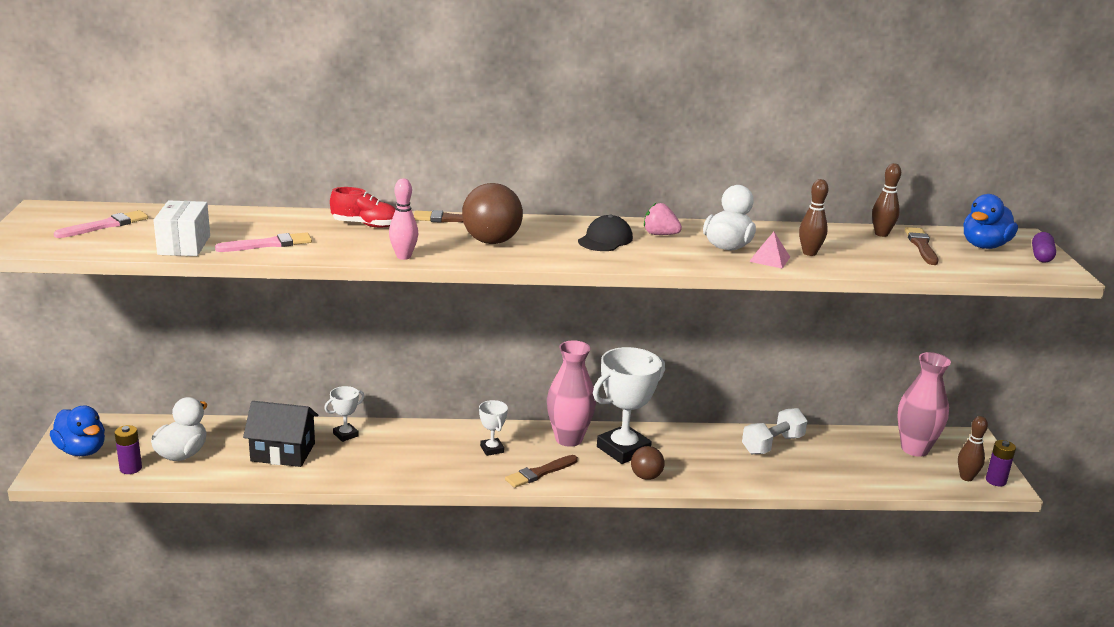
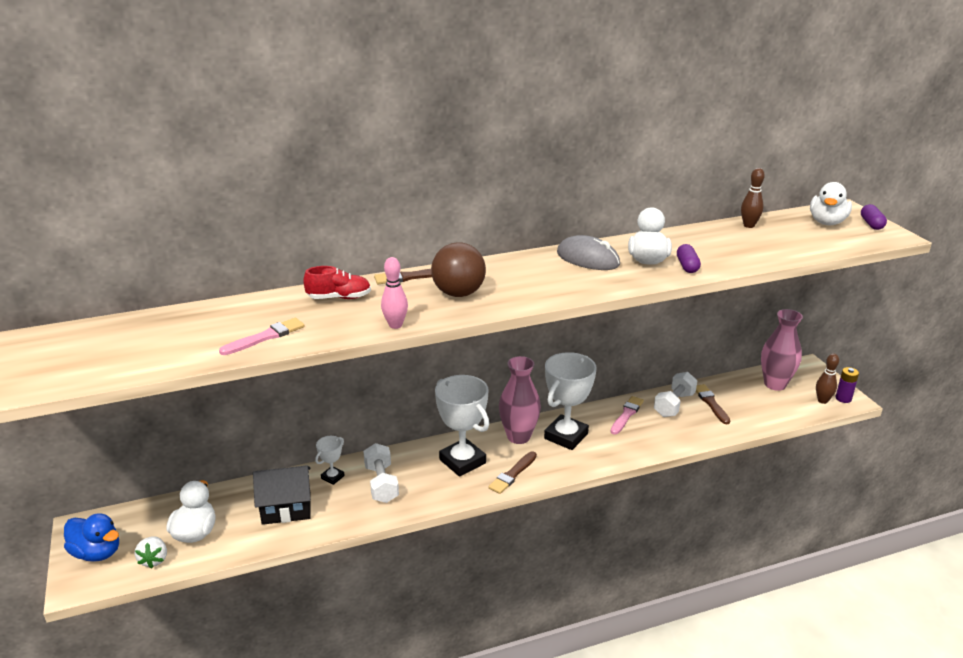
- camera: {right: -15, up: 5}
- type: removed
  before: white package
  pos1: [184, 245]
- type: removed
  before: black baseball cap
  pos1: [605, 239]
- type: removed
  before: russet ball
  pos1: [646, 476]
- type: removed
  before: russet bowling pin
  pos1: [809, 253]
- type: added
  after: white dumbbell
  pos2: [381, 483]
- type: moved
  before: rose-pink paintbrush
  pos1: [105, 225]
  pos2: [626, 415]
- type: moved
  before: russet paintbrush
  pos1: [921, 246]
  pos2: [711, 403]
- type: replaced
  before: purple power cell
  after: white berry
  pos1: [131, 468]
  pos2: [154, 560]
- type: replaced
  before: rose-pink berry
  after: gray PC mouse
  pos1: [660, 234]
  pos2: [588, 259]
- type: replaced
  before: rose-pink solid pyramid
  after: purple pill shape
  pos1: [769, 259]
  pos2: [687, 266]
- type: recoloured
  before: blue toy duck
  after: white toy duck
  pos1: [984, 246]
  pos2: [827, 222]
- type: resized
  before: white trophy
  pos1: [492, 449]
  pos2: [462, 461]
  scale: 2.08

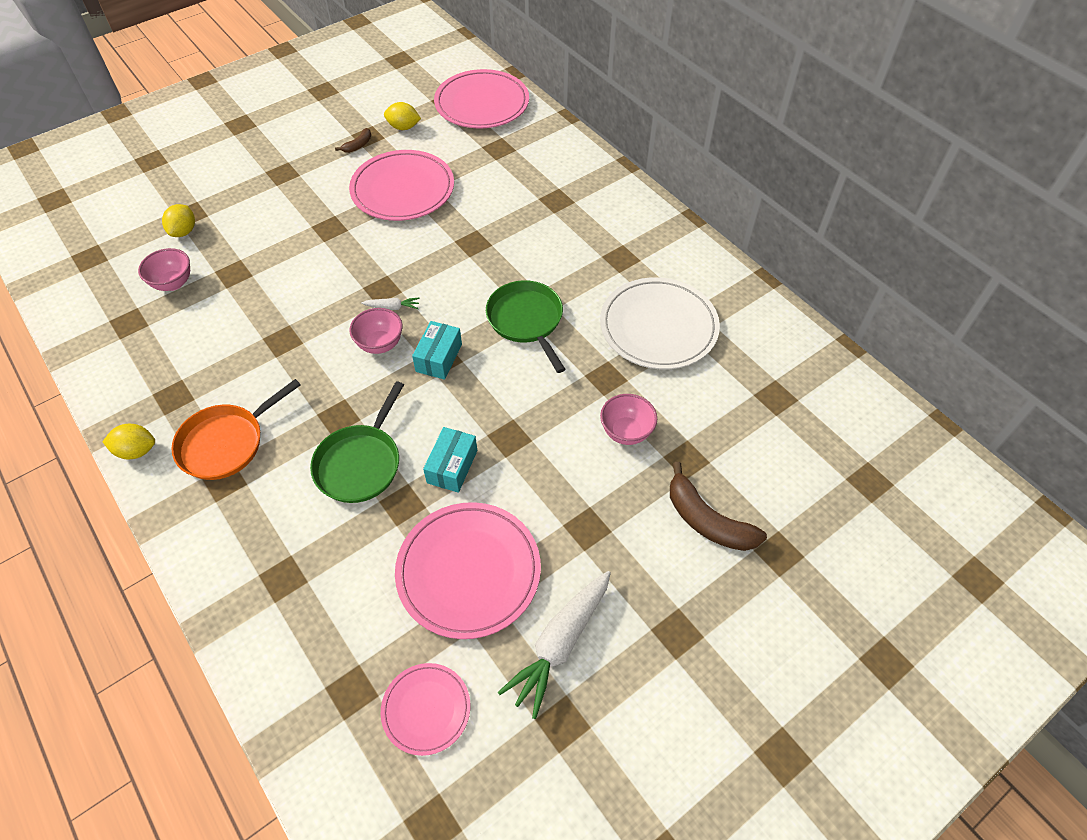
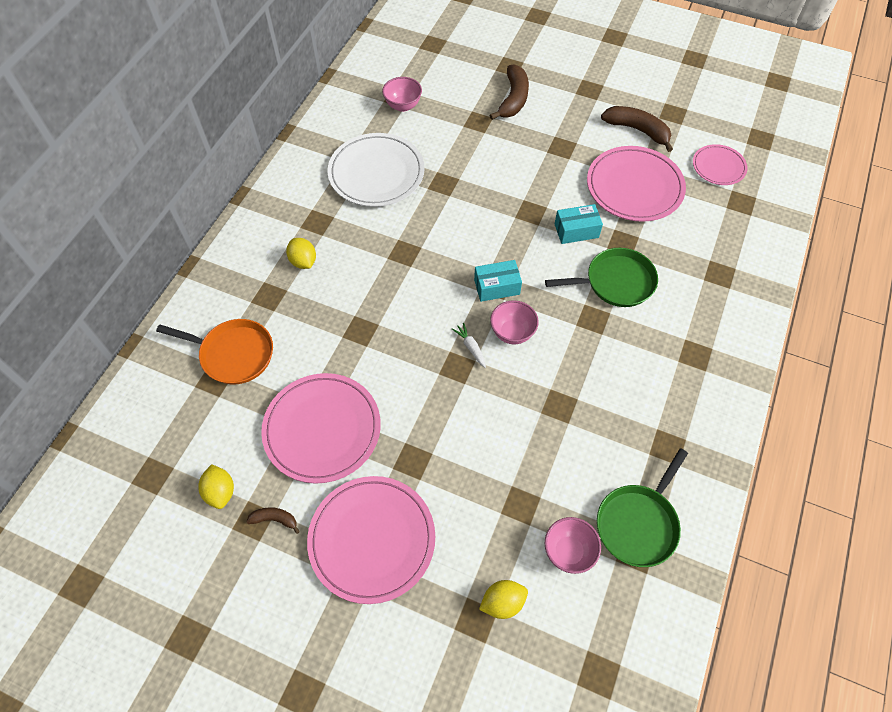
- camera: {right: -120, up: 5}
- type: moved
  before: golden lemon
  pos1: [136, 450]
  pos2: [303, 261]
- type: moved
  before: orange-coloured pan
  pos1: [226, 443]
  pos2: [234, 354]
- type: moved
  before: rose-pink dinner plate
  pos1: [482, 104]
  pos2: [372, 539]
- type: moved
  before: leaf-green pan
  pos1: [526, 320]
  pos2: [638, 523]
- type: moved
  before: rose-pink serving bowl
  pos1: [626, 432]
  pos2: [403, 106]
- type: replaced
  before: white root vegetable
  after: russet banana
  pos1: [559, 644]
  pos2: [637, 130]

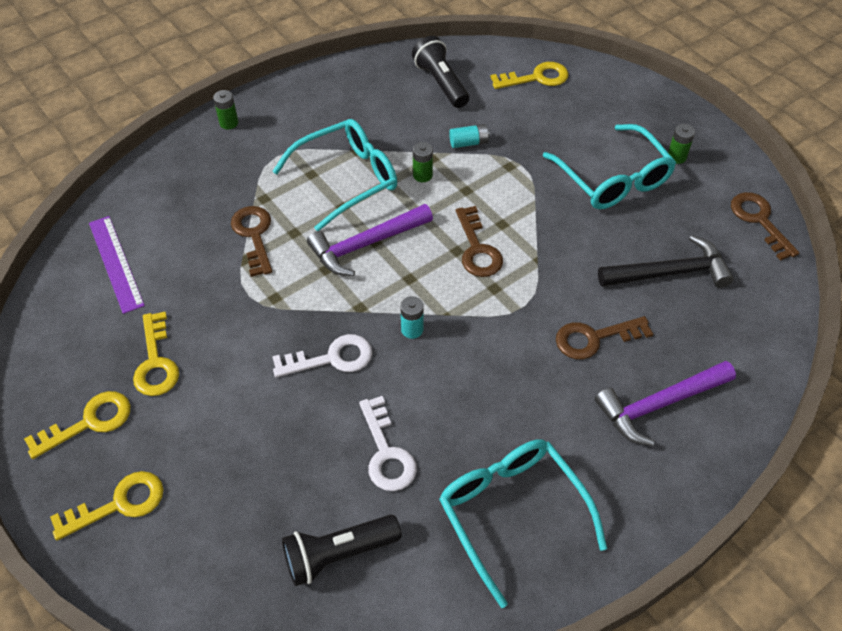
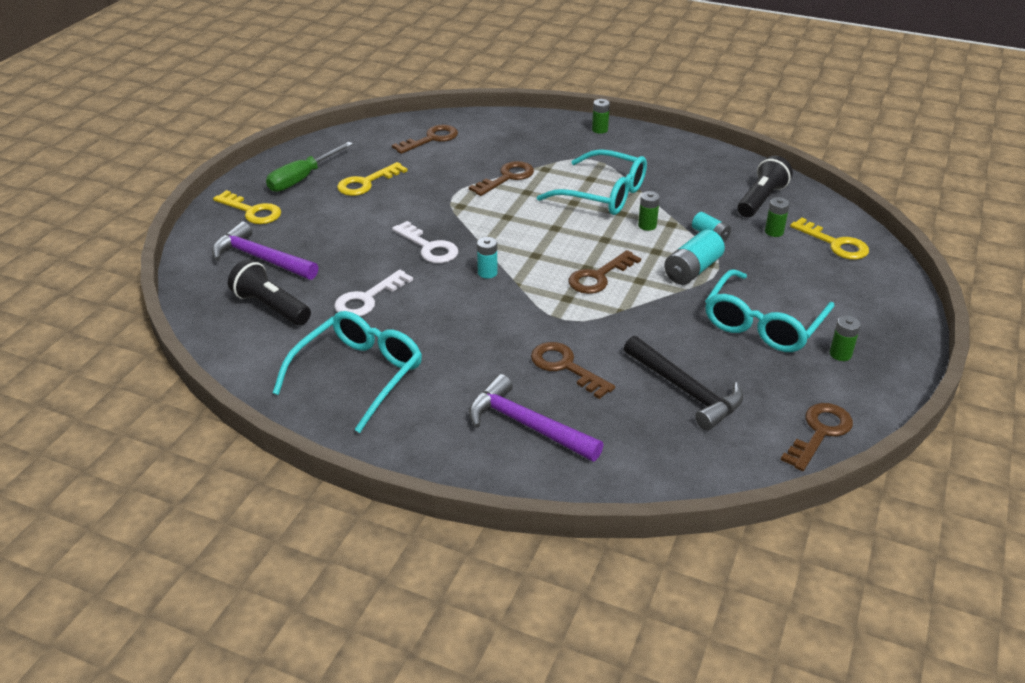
- camera: {right: 60, up: -15}
- type: added
  after: aqua power cell
  pos2: [692, 270]
- type: added
  after: leaf-green power cell
  pos2: [774, 232]
- type: moved
  before: purple carpenter's hammer
  pos1: [366, 245]
  pos2: [261, 258]
- type: replaced
  before: golden latchkey
  after: leaf-green screwdriver
  pos1: [89, 422]
  pos2: [302, 178]
- type: replaced
  before: purple ruler
  after: russet latchkey
  pos1: [116, 263]
  pos2: [431, 139]

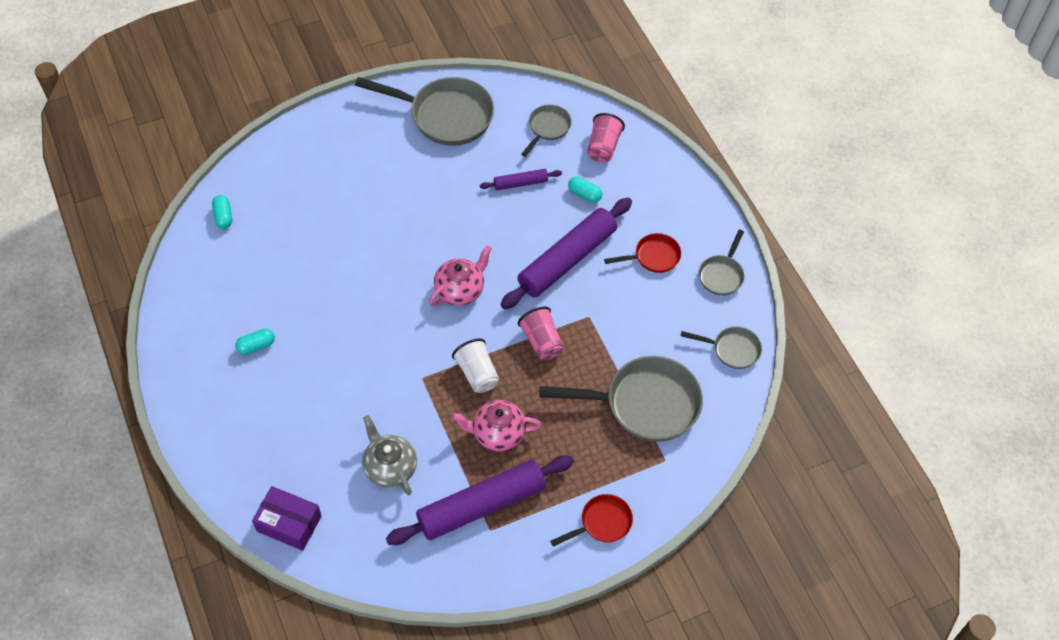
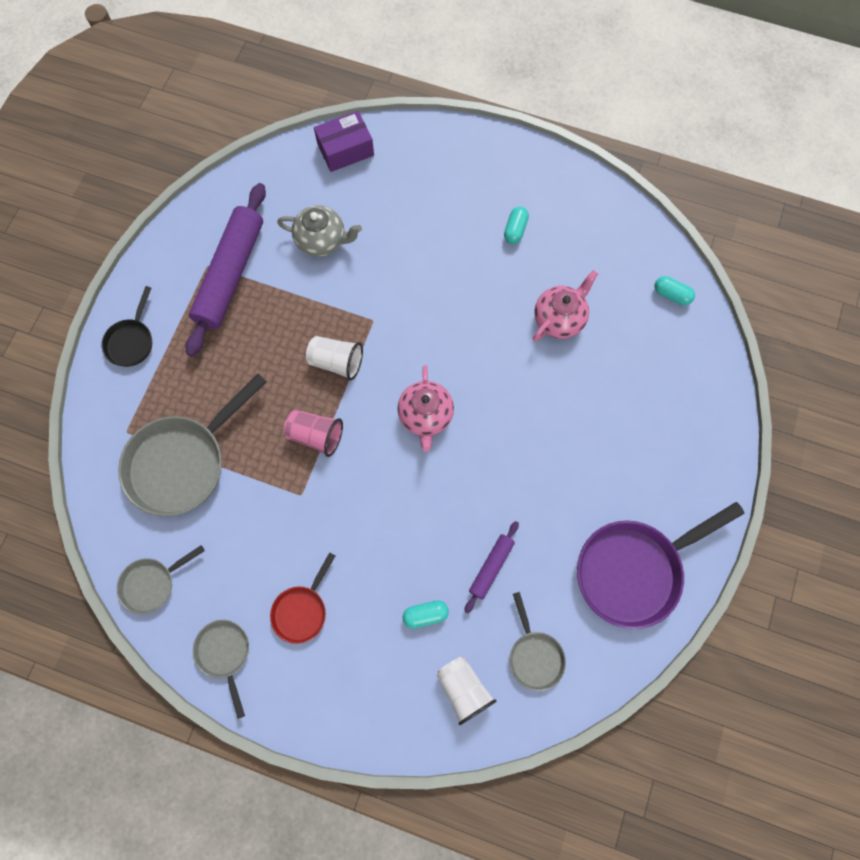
- camera: {right: 135, up: 15}
- type: removed
  before: purple rolling pin
  pos1: [567, 260]
- type: moved
  before: rose-pink teapot
  pos1: [497, 433]
  pos2: [559, 318]
- type: recoloured
  before: gray pan
  after: purple pan
  pos1: [445, 115]
  pos2: [634, 570]
- type: recoloured
  before: scarlet pan
  after: black pan
  pos1: [602, 523]
  pos2: [132, 341]
- type: recoloured
  before: rose-pink tumbler
  after: white tumbler
  pos1: [603, 147]
  pos2: [463, 689]

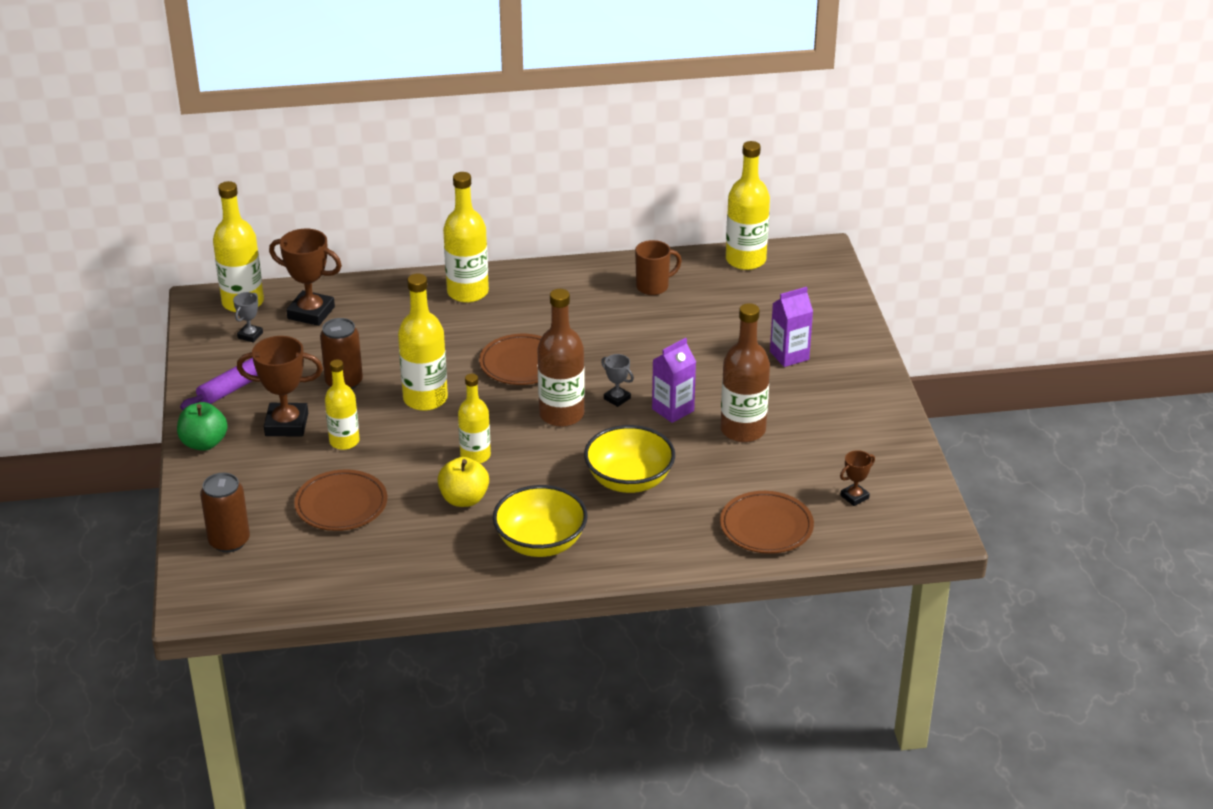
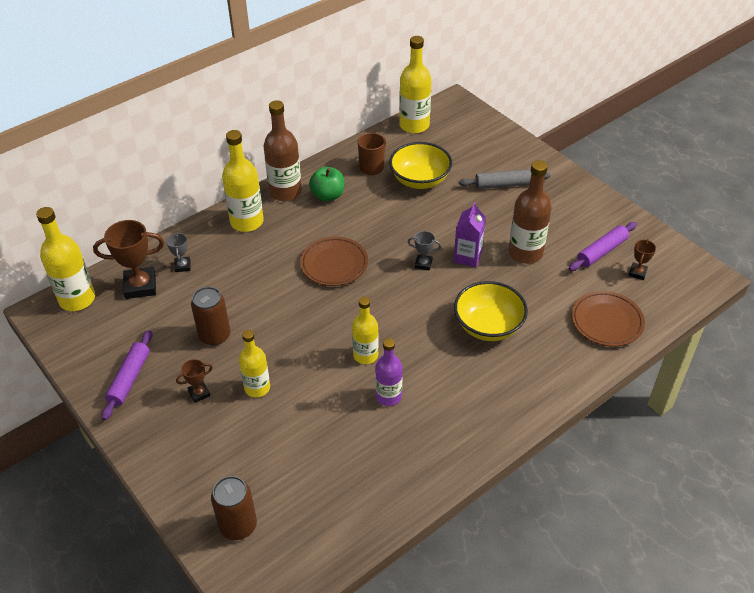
- camera: {right: -30, up: 10}
- type: removed
  before: russet dinner plate
  pos1: [341, 505]
- type: removed
  before: golden bottle
  pos1: [425, 399]
- type: added
  after: purple rolling pin
  pos2: [602, 251]
- type: moved
  before: leaf-green toy apple
  pos1: [204, 443]
  pos2: [328, 195]
- type: moved
  before: gray trophy
  pos1: [250, 335]
  pos2: [182, 266]
- type: moved
  before: golden serving bowl
  pos1: [540, 543]
  pos2: [420, 180]
- type: moved
  before: russet bottle
  pos1: [561, 415]
  pos2: [285, 192]
- type: replaced
  before: golden toy apple
  after: purple bottle
  pos1: [464, 499]
  pos2: [388, 396]
- type: replaced
  before: purple carton
  after: gray rolling pin
  pos1: [789, 355]
  pos2: [503, 184]
- type: resized
  before: russet trophy
  pos1: [286, 424]
  pos2: [199, 393]
  scale: 0.51

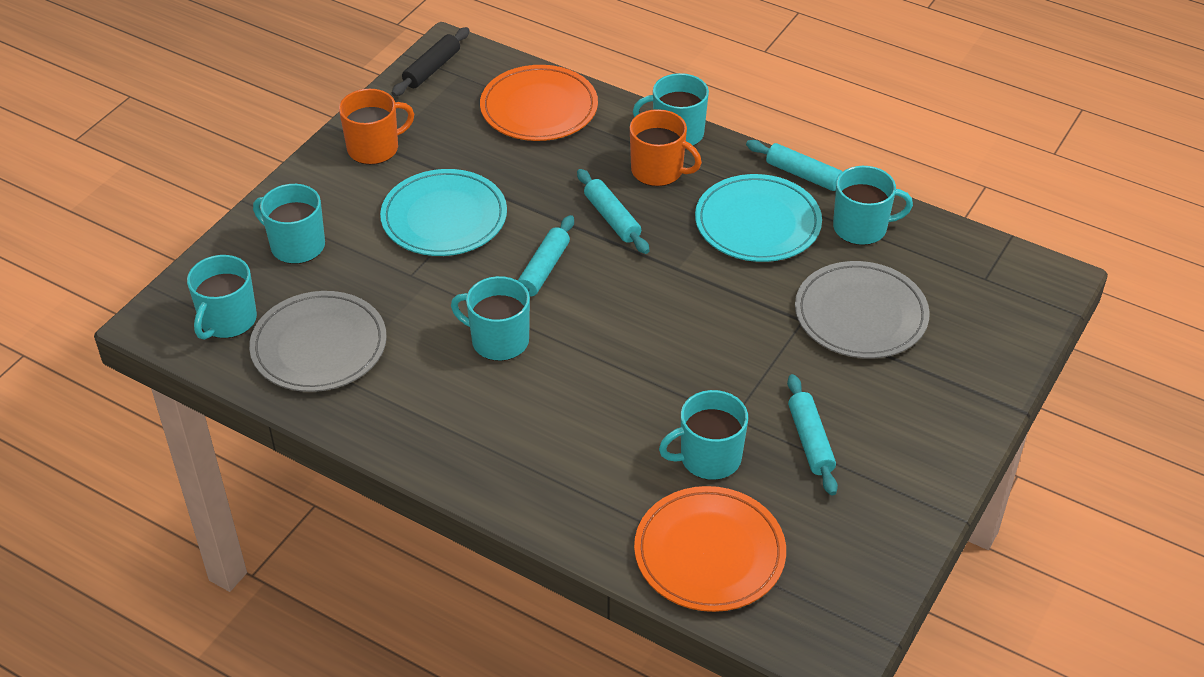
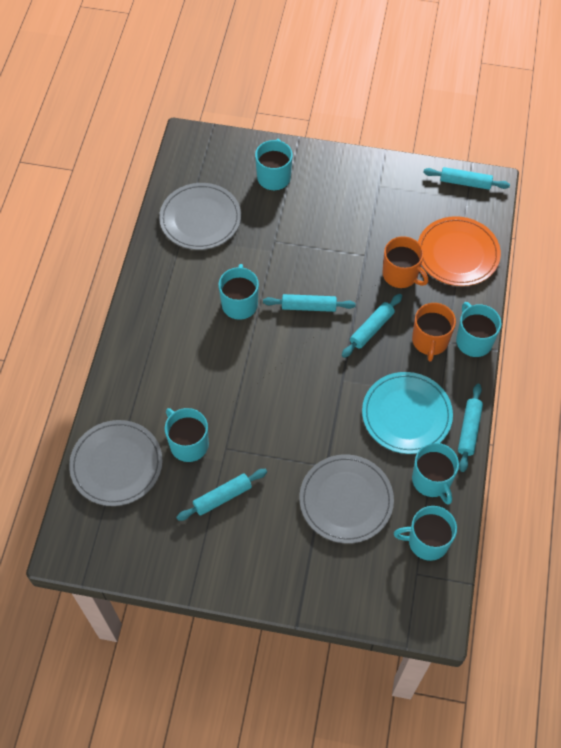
- camera: {right: 70, up: 15}
- type: removed
  before: aqua dinner plate
  pos1: [444, 217]
- type: moved
  before: aqua tea mug
  pos1: [227, 320]
  pos2: [427, 541]
- type: moved
  before: orange-coloured tea mug
  pos1: [374, 148]
  pos2: [401, 275]
- type: recoloured
  before: black rolling pin
  after: aqua rolling pin
  pos1: [432, 69]
  pos2: [465, 182]
- type: recoloured
  before: orange-coloured dinner plate
  after: gray dinner plate
  pos1: [709, 553]
  pos2: [116, 464]

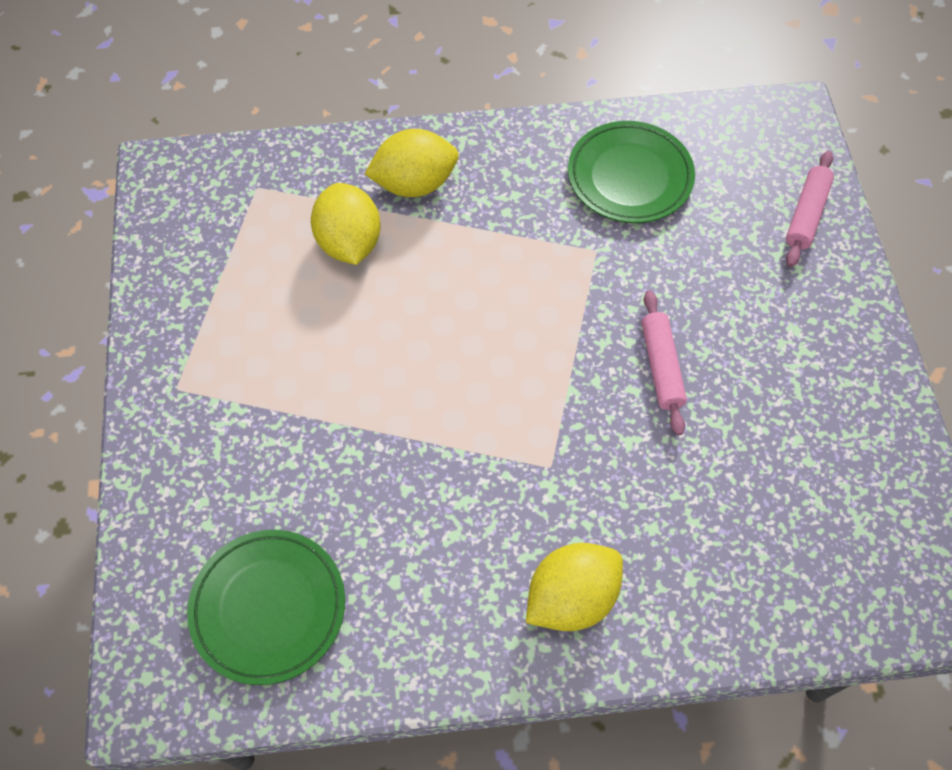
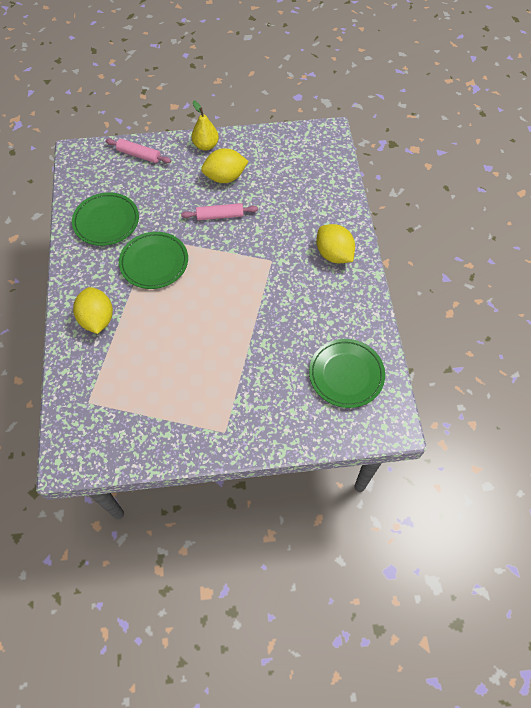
- camera: {right: -90, up: 0}
- type: added
  after: leaf-green dinner plate
  pos2: [154, 262]
- type: added
  after: golden toy pear
  pos2: [206, 145]
- type: moved
  before: golden lemon
  pos1: [349, 243]
  pos2: [225, 177]

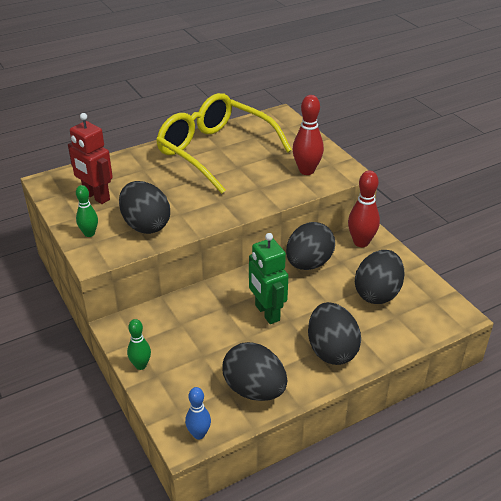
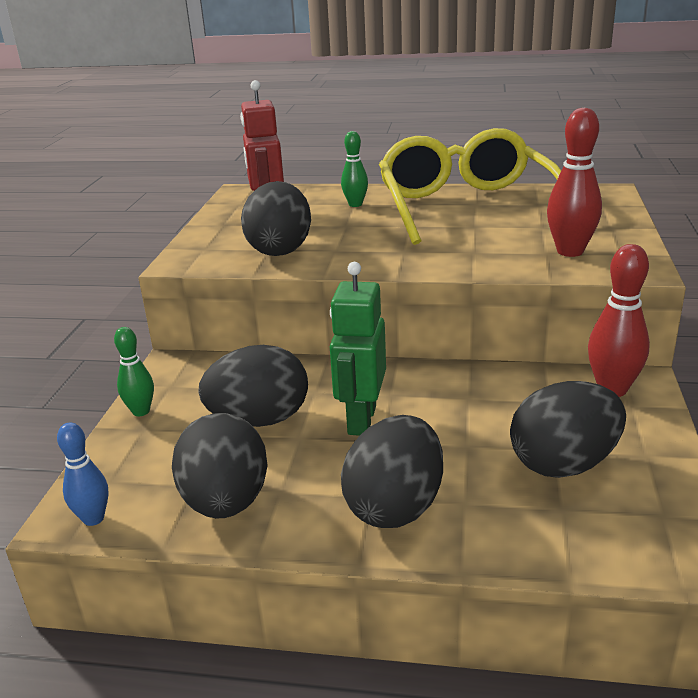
- camera: {right: 40, up: -10}
- type: moved
  before: leaf-green bowling pin
  pos1: [89, 233]
  pos2: [355, 204]
- type: moved
  before: black toy egg
  pos1: [308, 263]
  pos2: [259, 420]

